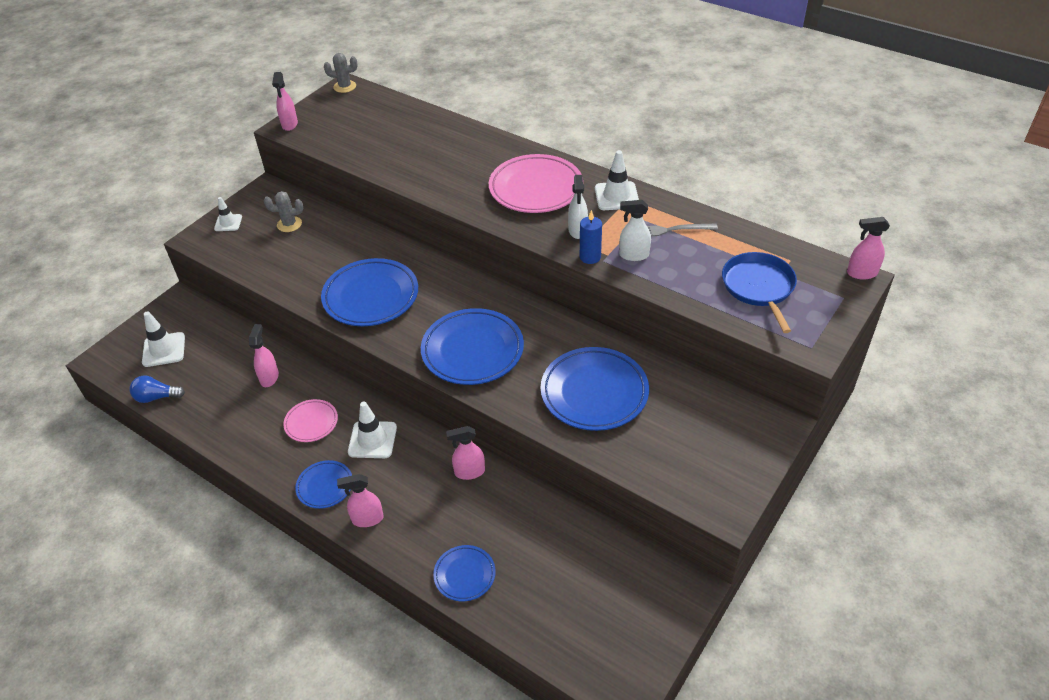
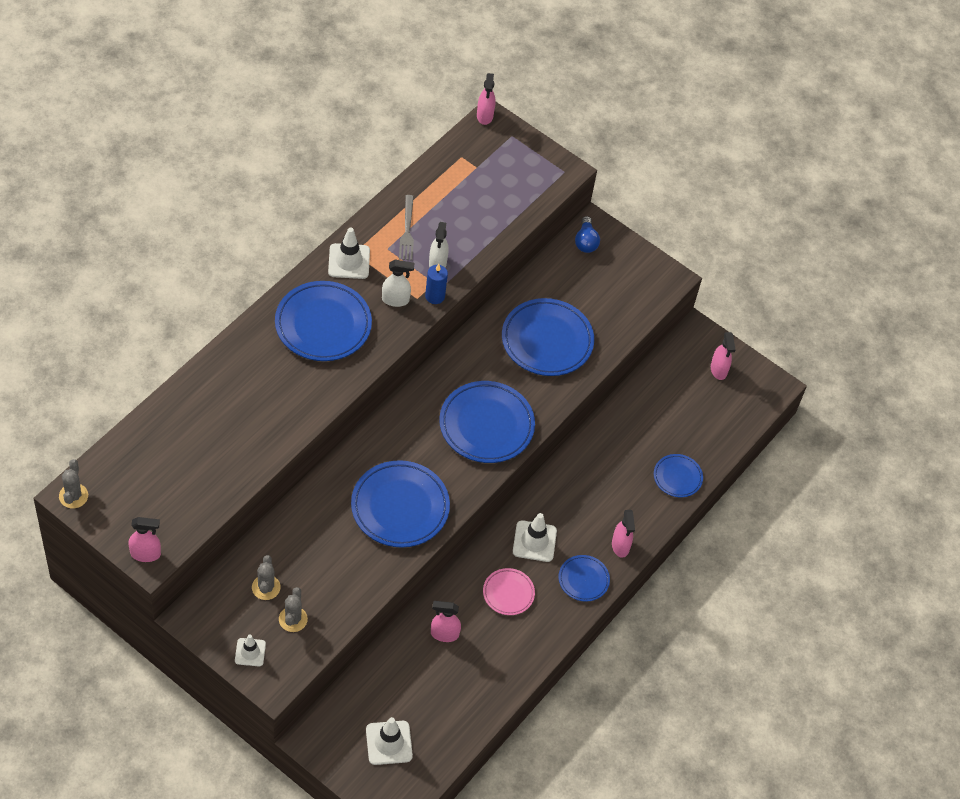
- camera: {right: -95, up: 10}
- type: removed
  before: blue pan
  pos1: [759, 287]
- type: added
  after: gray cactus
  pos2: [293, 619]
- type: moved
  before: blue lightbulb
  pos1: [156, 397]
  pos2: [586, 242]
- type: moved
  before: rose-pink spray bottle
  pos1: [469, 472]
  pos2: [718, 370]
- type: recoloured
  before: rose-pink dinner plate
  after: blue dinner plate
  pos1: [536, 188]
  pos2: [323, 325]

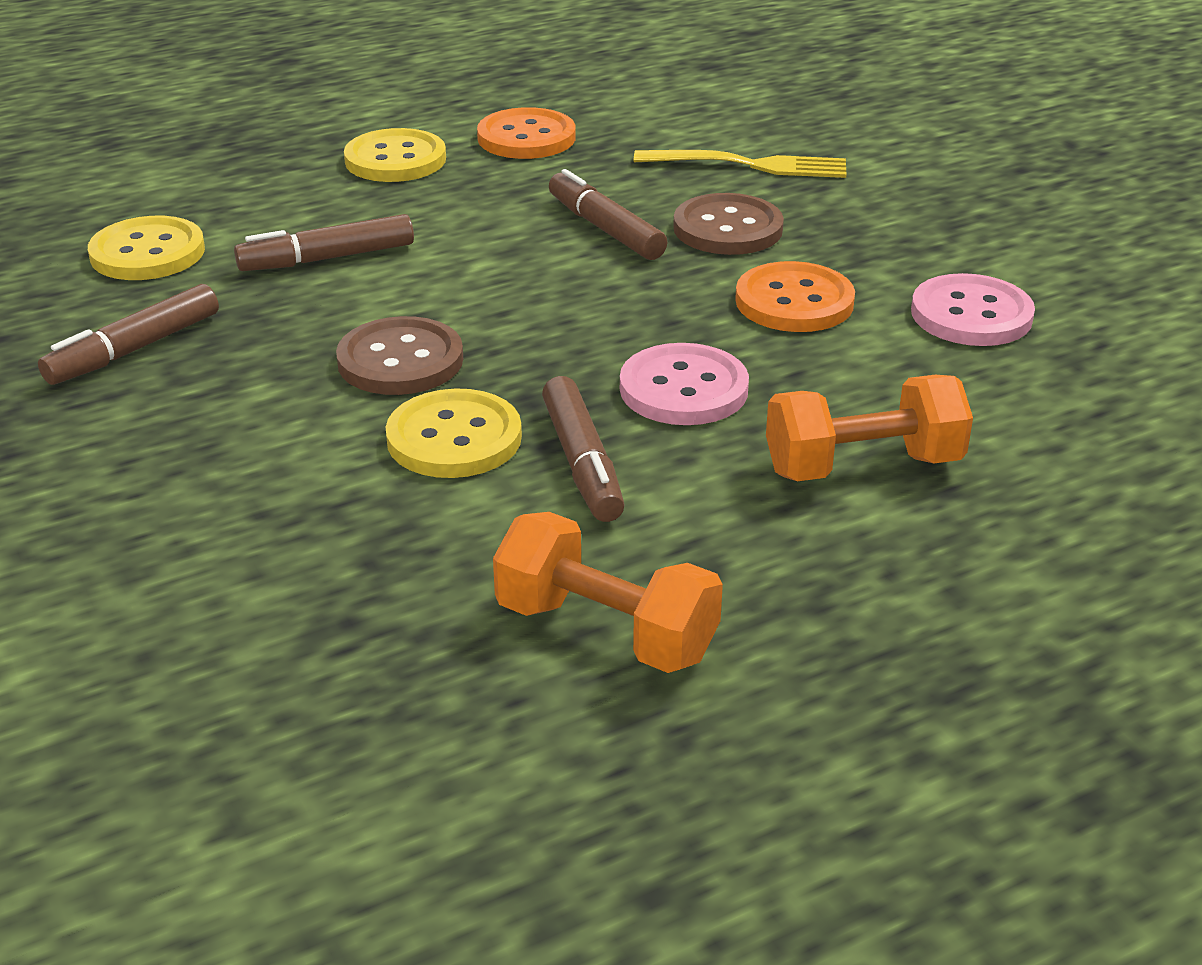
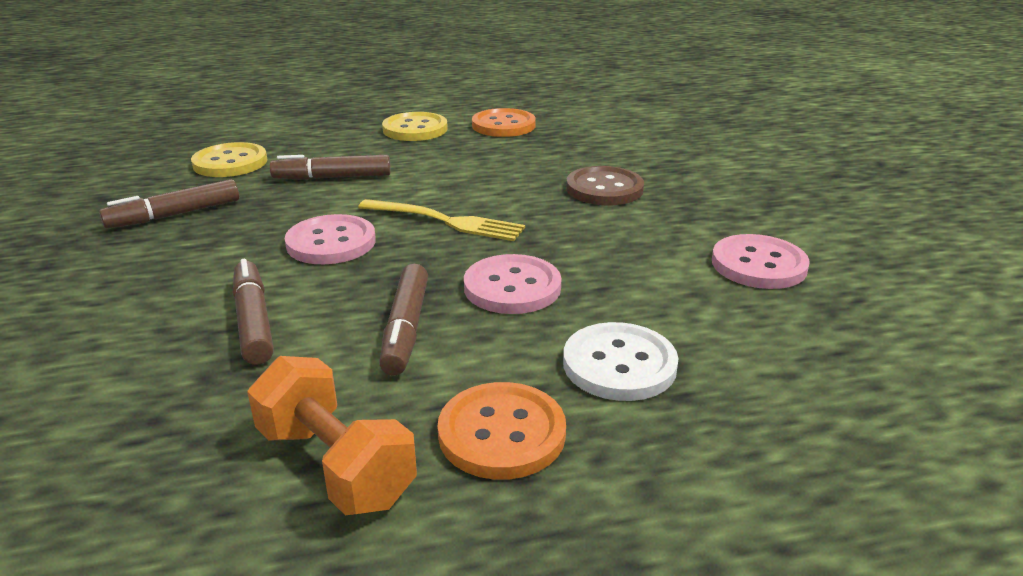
- camera: {right: 15, up: -5}
- type: removed
  before: golden sewing button
  pos1: [454, 438]
- type: moved
  before: russet marker pen
  pos1: [605, 229]
  pos2: [253, 321]
- type: moved
  before: golden table fork
  pos1: [749, 165]
  pos2: [446, 221]
- type: moved
  before: orange-coloured sewing button
  pos1: [794, 301]
  pos2: [502, 433]
- type: replaced
  before: orange-coloured dumbbell
  after: white sewing button
  pos1: [863, 466]
  pos2: [619, 364]
- type: recoloured
  before: russet sewing button
  after: rose-pink sewing button
  pos1: [400, 360]
  pos2: [331, 242]

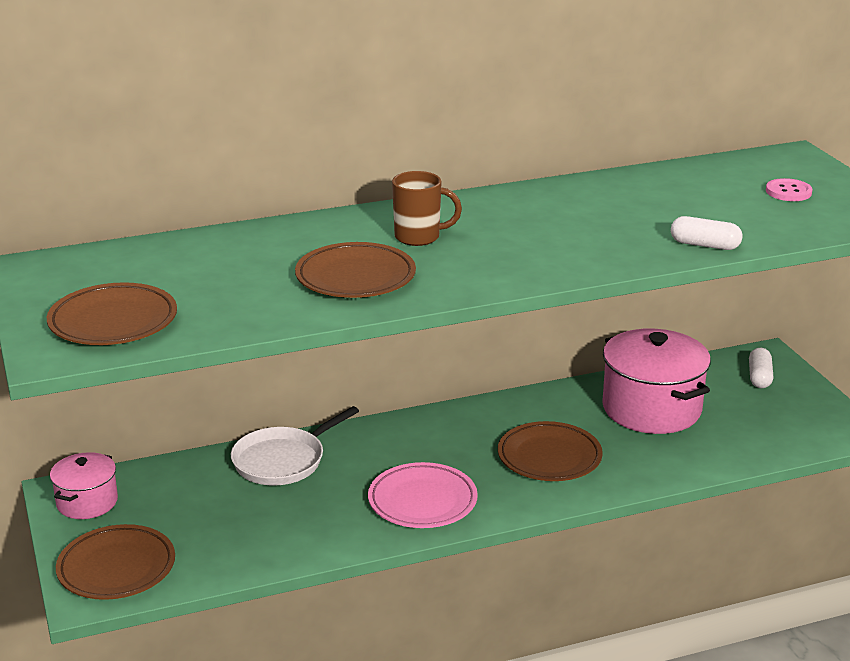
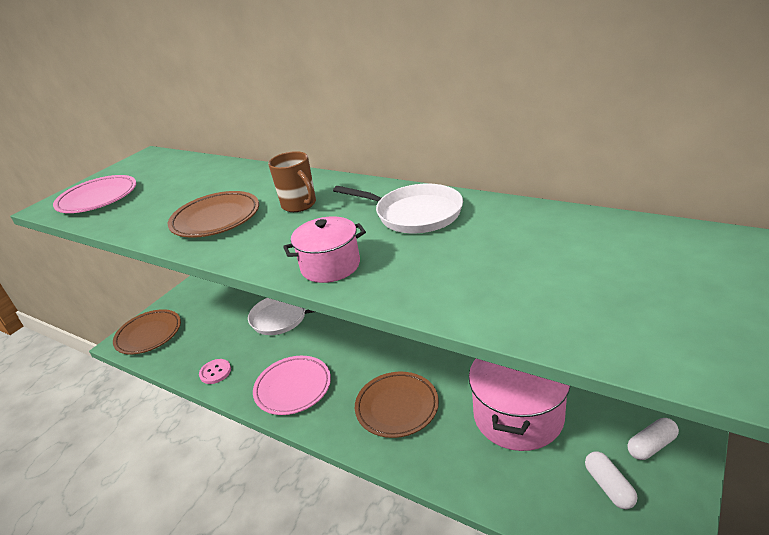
- camera: {right: 55, up: 5}
- type: added
  after: white pan
  pos2: [415, 214]
- type: moved
  before: rose-pink cooking pot
  pos1: [87, 502]
  pos2: [330, 266]
- type: moved
  before: white pill shape
  pos1: [705, 245]
  pos2: [609, 486]
- type: moved
  before: rose-pink sewing button
  pos1: [788, 192]
  pos2: [215, 372]
- type: recoloured
  before: russet dinner plate
  after: rose-pink dinner plate
  pos1: [113, 321]
  pos2: [98, 198]

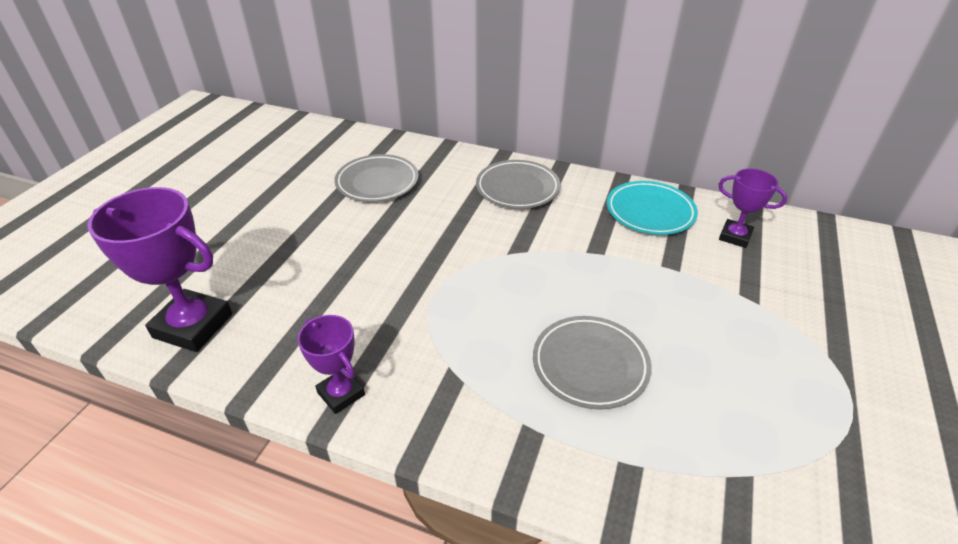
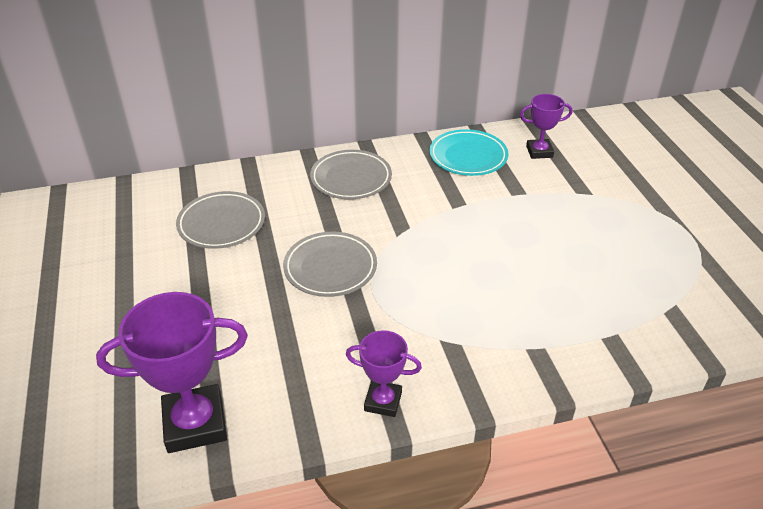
- camera: {right: -35, up: 0}
- type: moved
  before: gray dinner plate
  pos1: [590, 365]
  pos2: [330, 268]

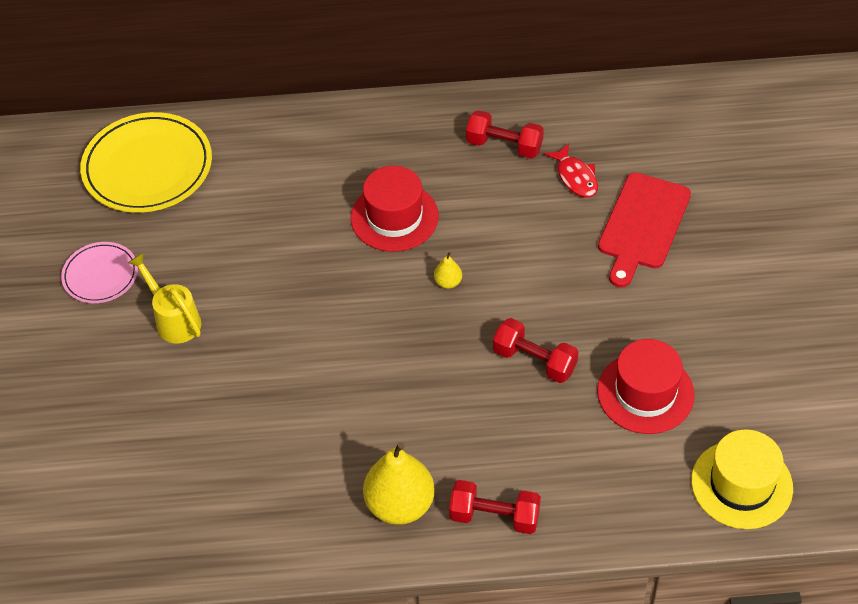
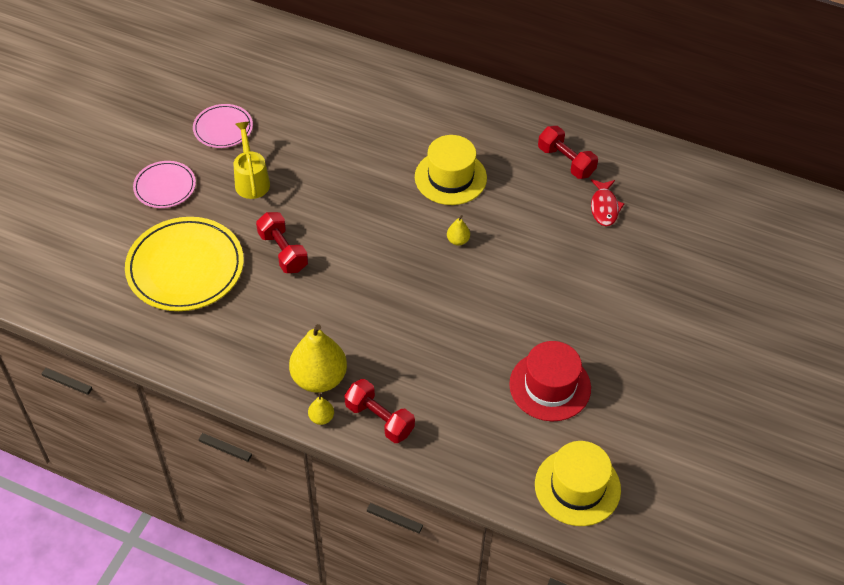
- camera: {right: 25, up: 0}
- type: removed
  before: scarlet bread board
  pos1: [642, 225]
- type: added
  after: rose-pink dinner plate
  pos2: [165, 187]
- type: added
  after: golden toy pear
  pos2: [321, 418]
- type: moved
  before: golden dinner plate
  pos1: [148, 167]
  pos2: [185, 267]
- type: moved
  before: scarlet dumbbell
  pos1: [534, 360]
  pos2: [283, 251]
- type: recoloured
  before: scarlet tall hat
  after: golden tall hat
  pos1: [394, 217]
  pos2: [450, 177]

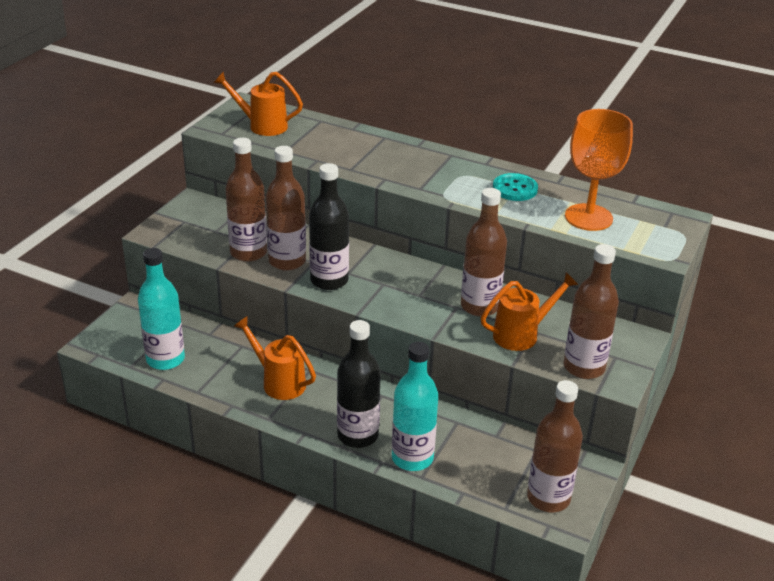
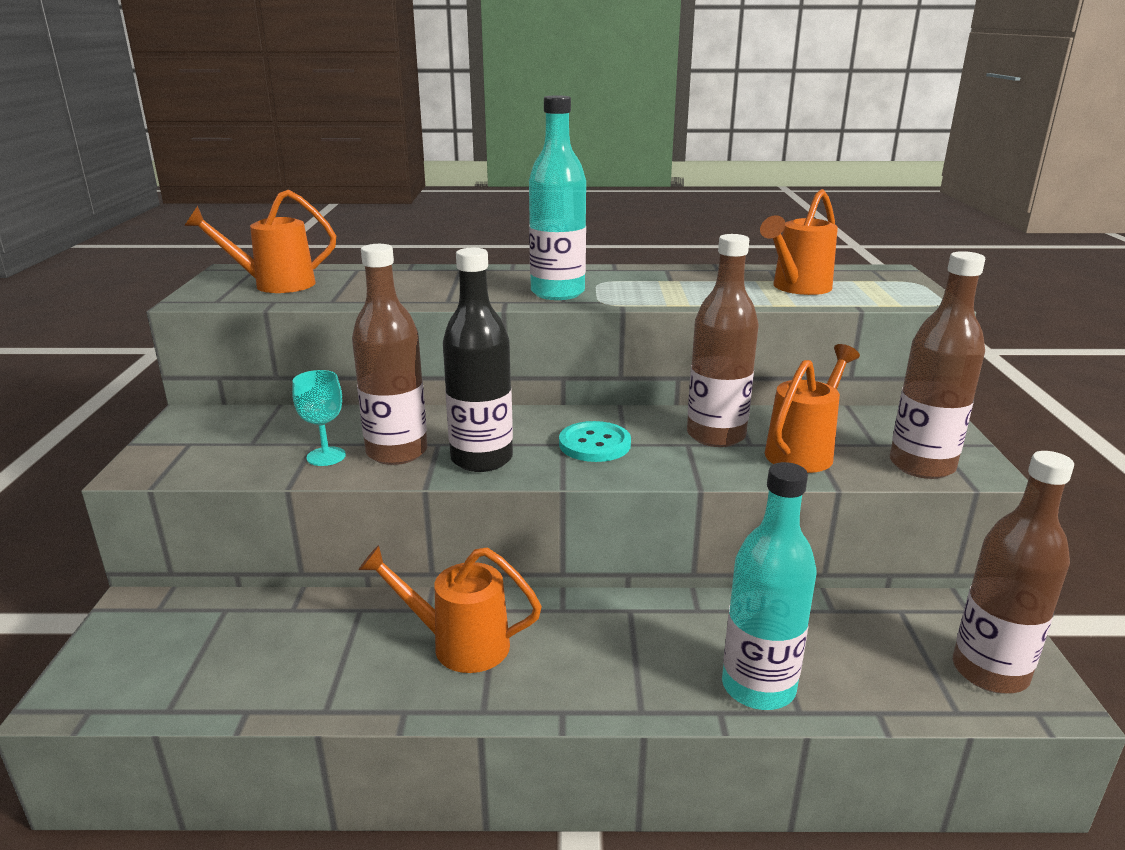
- camera: {right: -25, up: -10}
- type: removed
  before: black bottle
  pos1: [357, 435]
- type: moved
  before: aqua bottle
  pos1: [165, 359]
  pos2: [557, 293]
- type: moved
  before: aqua sewing button
  pos1: [515, 189]
  pos2: [594, 444]
- type: replaced
  before: russet bottle
  after: aqua goblet
  pos1: [248, 252]
  pos2: [326, 456]
- type: replaced
  before: orange-coloured goblet
  after: orange-coloured watering can
  pos1: [588, 217]
  pos2: [797, 288]

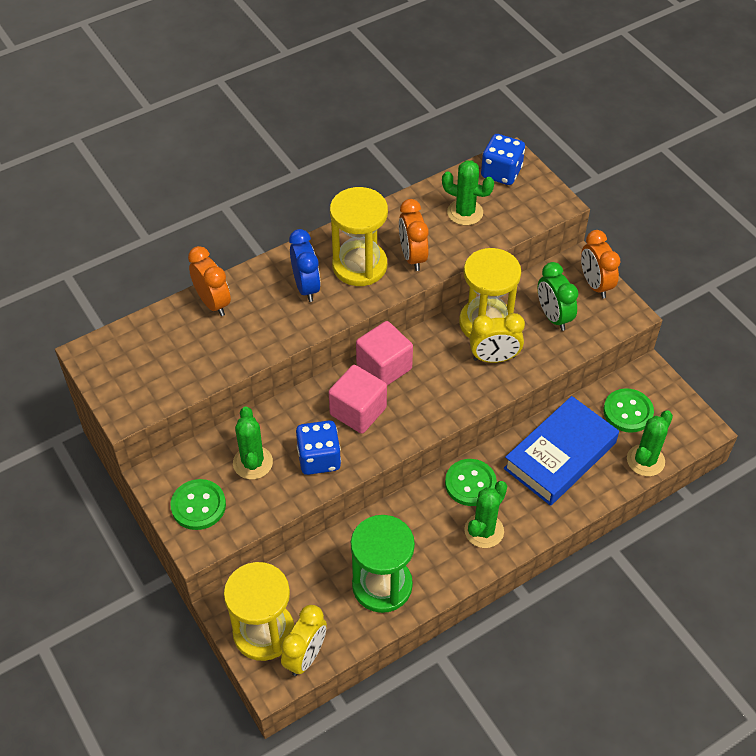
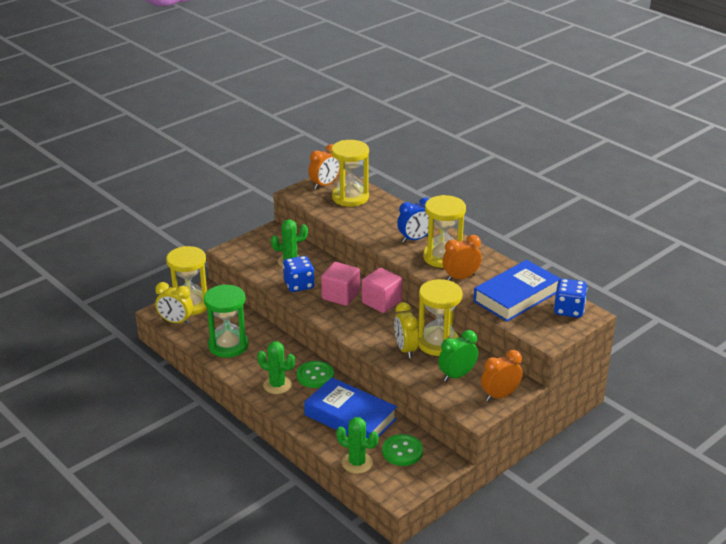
- camera: {right: 80, up: -20}
- type: removed
  before: leaf-green sewing button
  pos1: [198, 506]
- type: added
  after: golden sand timer
  pos2: [350, 197]
- type: moved
  before: orange-coloured alarm clock
  pos1: [213, 303]
  pos2: [324, 185]
- type: replaced
  before: leaf-green cactus
  after: blue hardcover
  pos1: [465, 212]
  pos2: [516, 296]

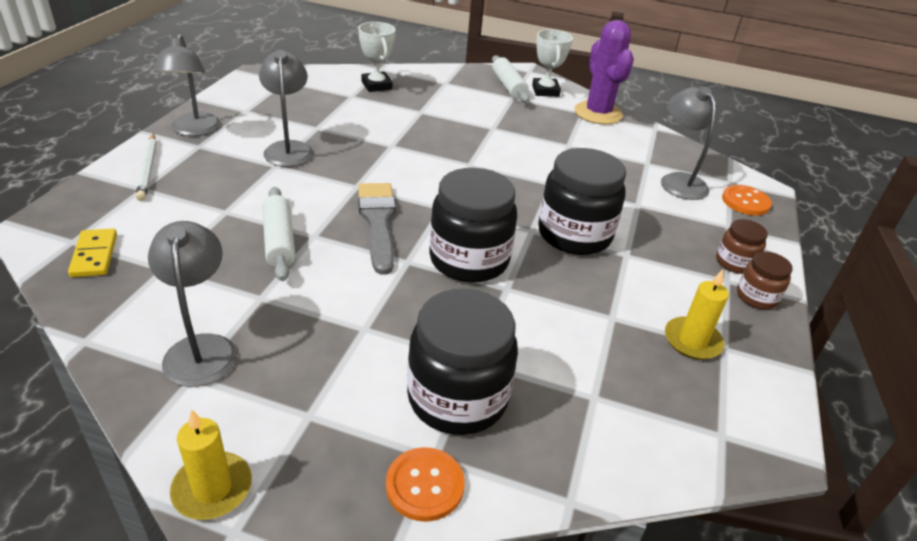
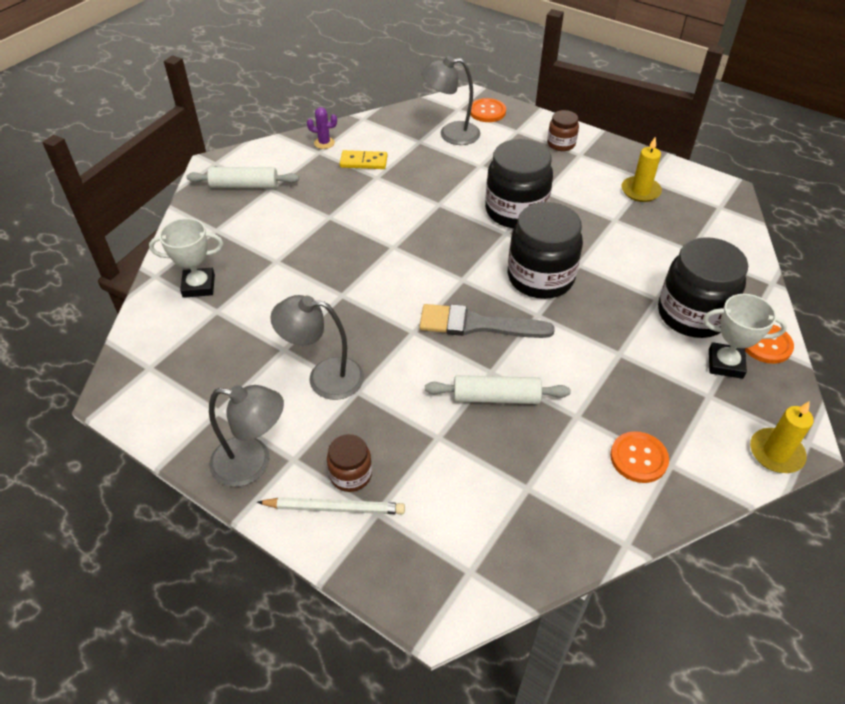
- camera: {right: -70, up: 10}
- type: moved
  before: golden domino piece
  pos1: [94, 255]
  pos2: [363, 162]
- type: moved
  before: white trophy
  pos1: [545, 91]
  pos2: [725, 364]
- type: moved
  before: russet jar
  pos1: [756, 297]
  pos2: [351, 475]
- type: replaced
  before: gray desk lamp
  after: orange-coloured sewing button
  pos1: [201, 348]
  pos2: [638, 458]
- type: resized
  before: purple cactus
  pos1: [598, 113]
  pos2: [324, 143]
  scale: 0.43

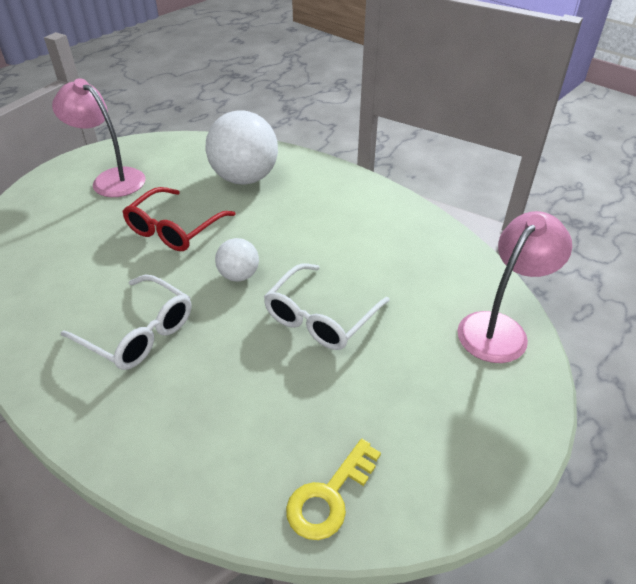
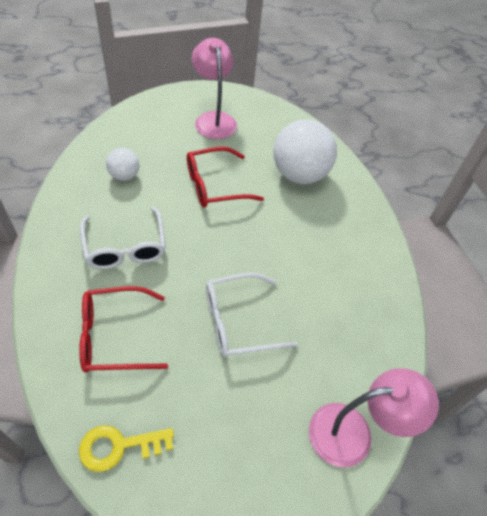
- camera: {right: 35, up: 10}
- type: added
  after: scarlet glasses
  pos2: [115, 336]
- type: moved
  before: white ball
  pos1: [239, 275]
  pos2: [124, 175]

